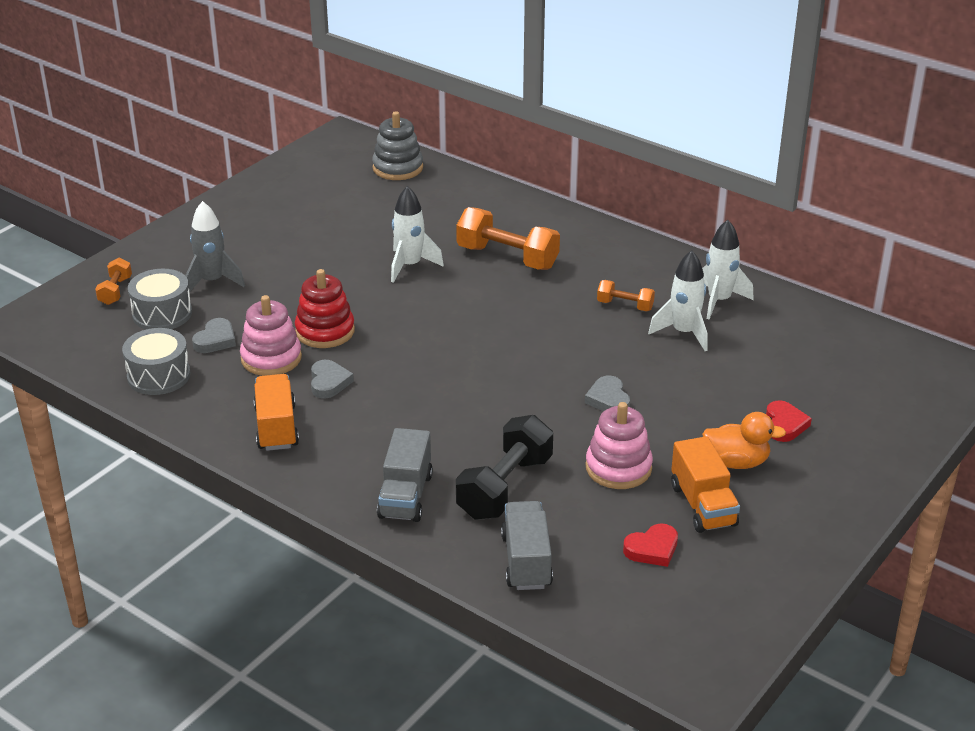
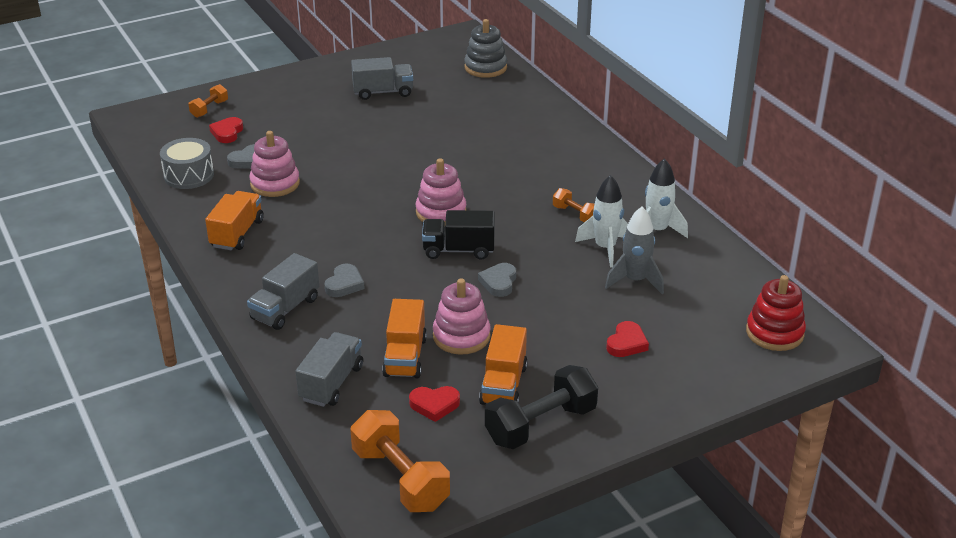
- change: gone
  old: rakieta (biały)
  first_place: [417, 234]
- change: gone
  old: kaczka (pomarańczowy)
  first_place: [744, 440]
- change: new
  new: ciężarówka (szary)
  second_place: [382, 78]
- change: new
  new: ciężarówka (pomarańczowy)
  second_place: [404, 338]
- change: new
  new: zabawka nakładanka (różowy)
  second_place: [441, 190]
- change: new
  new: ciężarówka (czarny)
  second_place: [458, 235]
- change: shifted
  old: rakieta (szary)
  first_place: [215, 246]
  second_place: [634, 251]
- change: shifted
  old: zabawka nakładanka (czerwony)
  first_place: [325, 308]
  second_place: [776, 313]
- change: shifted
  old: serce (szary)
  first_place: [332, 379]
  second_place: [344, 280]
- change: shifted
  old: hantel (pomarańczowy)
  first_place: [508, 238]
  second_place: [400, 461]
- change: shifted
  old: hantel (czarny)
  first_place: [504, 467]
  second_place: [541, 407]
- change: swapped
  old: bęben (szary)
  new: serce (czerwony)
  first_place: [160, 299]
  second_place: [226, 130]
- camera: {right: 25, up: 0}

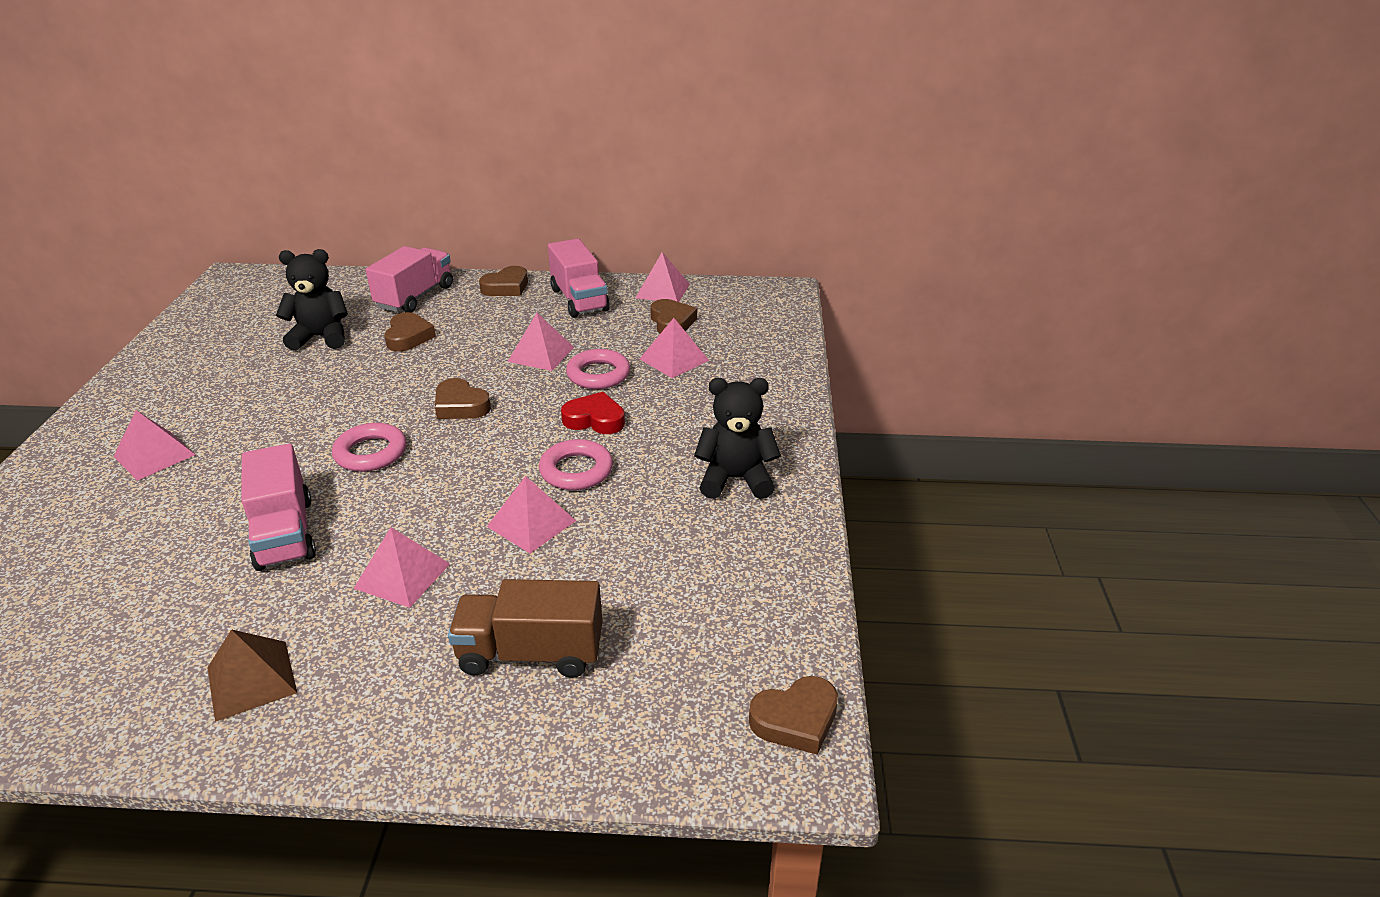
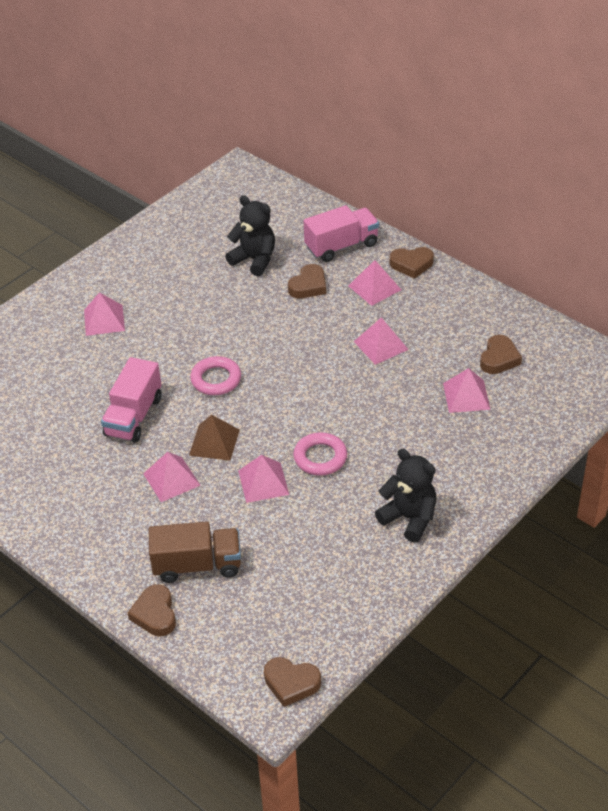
- change: gone
  old: ciężarówka (różowy)
  first_place: [579, 278]
- change: gone
  old: serce (czerwony)
  first_place: [593, 413]
- change: gone
  old: pierścień (różowy)
  first_place: [598, 369]
- change: shifted
  old: piramida (brązowy)
  first_place: [252, 675]
  second_place: [214, 438]
- change: shifted
  old: serce (brązowy)
  first_place: [463, 398]
  second_place: [152, 610]
- change: shifted
  old: piramida (różowy)
  first_place: [662, 277]
  second_place: [374, 283]
- change: rotated
  old: ciężarówka (brązowy)
  first_place: [525, 628]
  second_place: [195, 552]
  degrees: 135
- camera: {right: 40, up: 10}

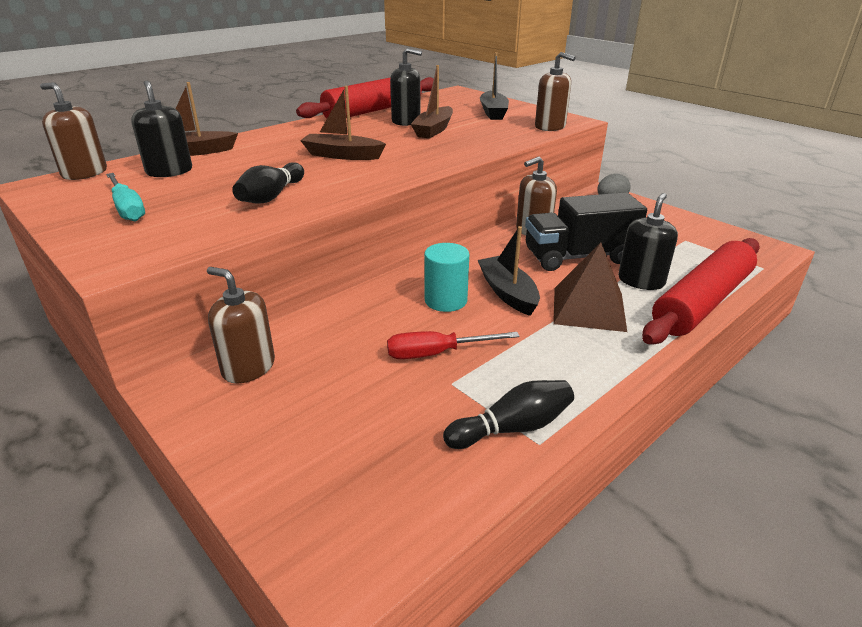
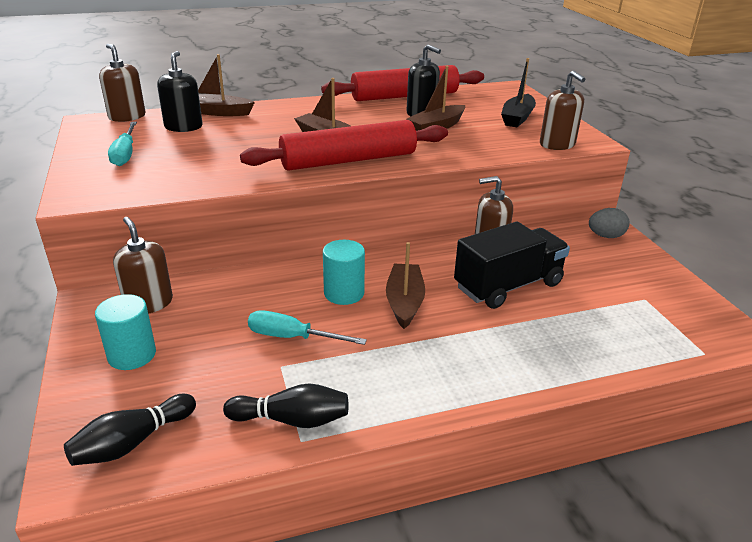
- change: gone
  old: piramida (brązowy)
  first_place: [590, 287]
- change: gone
  old: dozownik mydła (czarny)
  first_place: [648, 241]
- change: new
  new: walec (turkusowy)
  second_place: [125, 332]
- change: shifted
  old: kręgiel (czarny)
  first_place: [268, 183]
  second_place: [130, 430]
- change: shifted
  old: wałek do ciasta (czerwony)
  first_place: [701, 291]
  second_place: [344, 145]
- change: repainted
  old: śrubokręt (czerwony)
  new: śrubokręt (turkusowy)
  first_place: [453, 345]
  second_place: [307, 327]
- change: repainted
  old: łódka (czarny)
  new: łódka (brązowy)
  first_place: [509, 271]
  second_place: [405, 285]
- change: rotated
  old: ciężarówka (czarny)
  first_place: [586, 231]
  second_place: [512, 265]
  degrees: 135
- camera: {right: 25, up: 0}

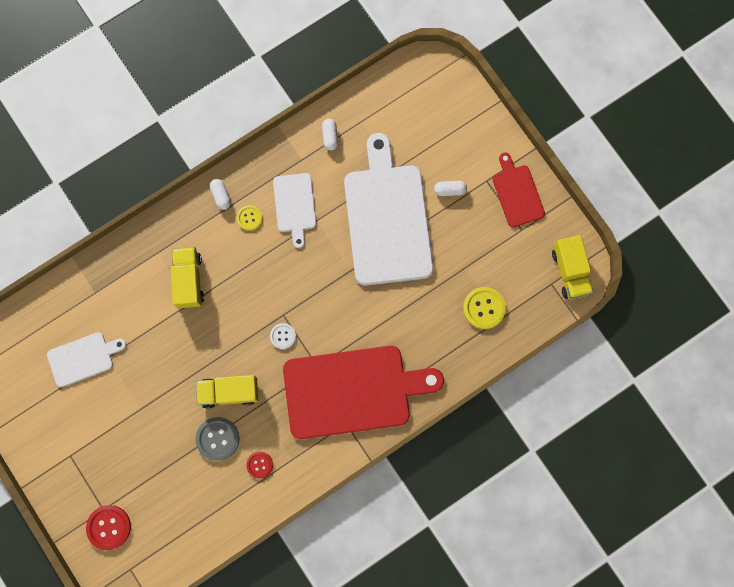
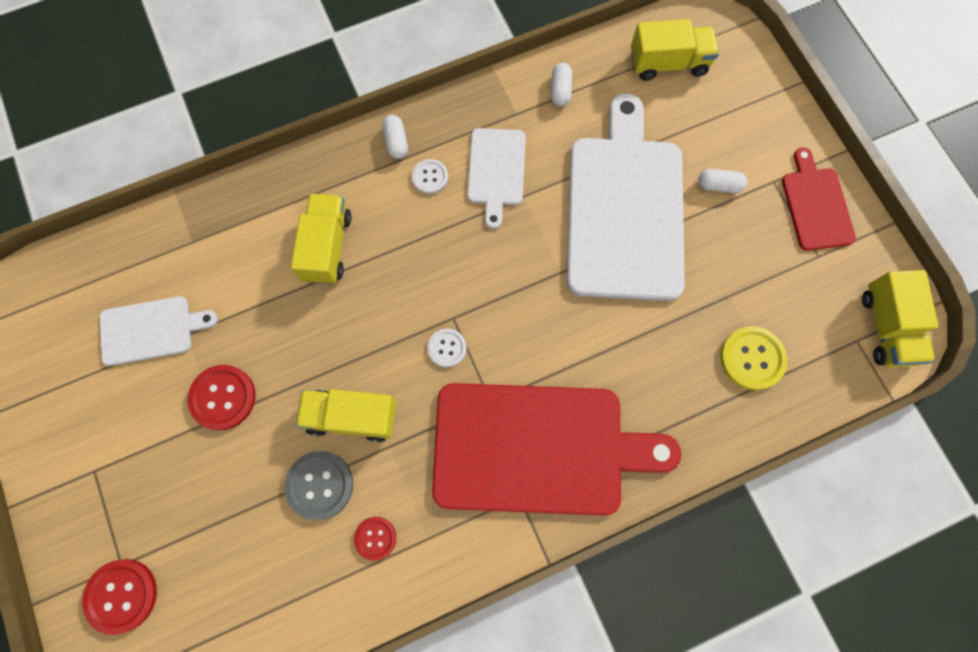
- change: new
  new: guzik (czerwony)
  second_place: [221, 397]
- change: new
  new: ciężarówka (żółty)
  second_place: [675, 50]
- change: repainted
  old: guzik (żółty)
  new: guzik (biały)
  first_place: [249, 218]
  second_place: [430, 176]
- camera: {right: 10, up: -5}

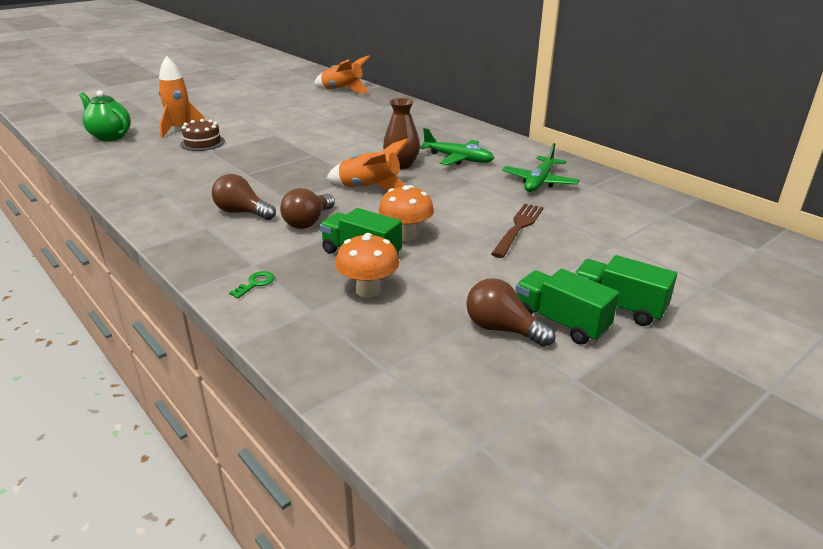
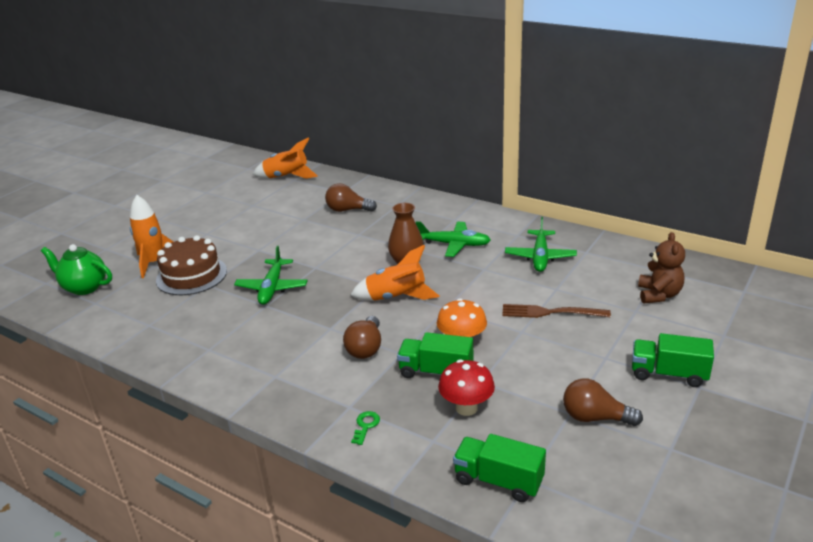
- change: new
  new: samolot (zielony)
  second_place: [271, 275]
- change: new
  new: miś (brązowy)
  second_place: [661, 268]
- change: shifted
  old: żarówka (brązowy)
  first_place: [244, 197]
  second_place: [351, 197]
- change: shifted
  old: ciężarówka (zielony)
  first_place: [567, 307]
  second_place: [499, 468]
- change: repainted
  old: grzyb (pomarańczowy)
  new: grzyb (czerwony)
  first_place: [367, 265]
  second_place: [466, 388]
- change: rotated
  old: widelec (brązowy)
  first_place: [517, 231]
  second_place: [556, 311]
  degrees: -90
- change: scaled
  old: tort (brązowy)
  first_place: [202, 135]
  second_place: [191, 265]
  factor: 1.56
- camera: {right: -15, up: 0}

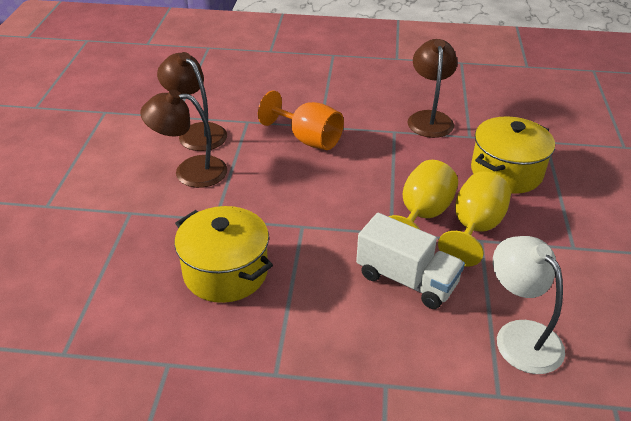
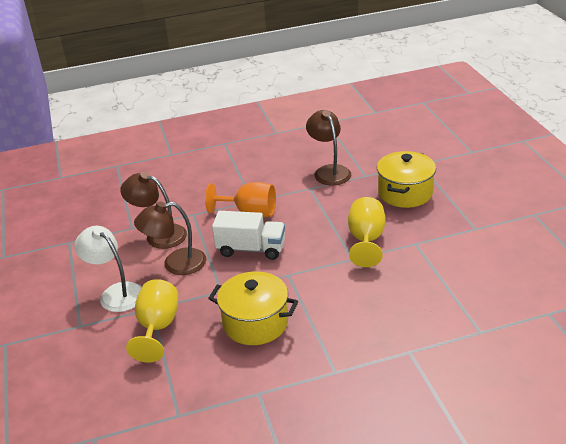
- change: shifted
  old: ciężarówka (biały)
  first_place: [410, 261]
  second_place: [248, 235]
- change: shifted
  old: kielich (żółty)
  first_place: [474, 219]
  second_place: [152, 320]
- change: shifted
  old: lampka (biały)
  first_place: [529, 305]
  second_place: [108, 269]
- camera: {right: -20, up: -5}

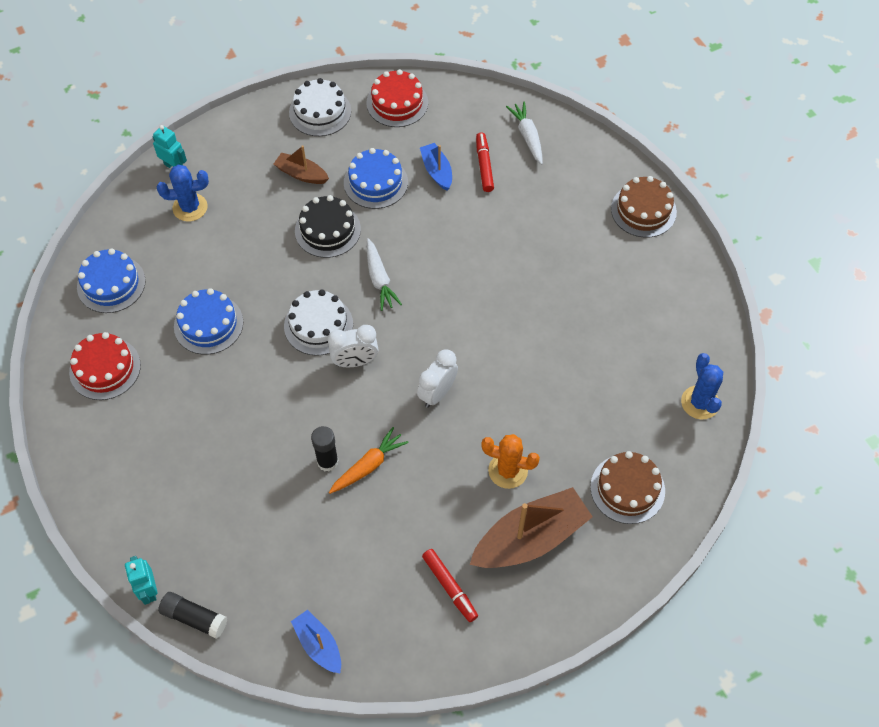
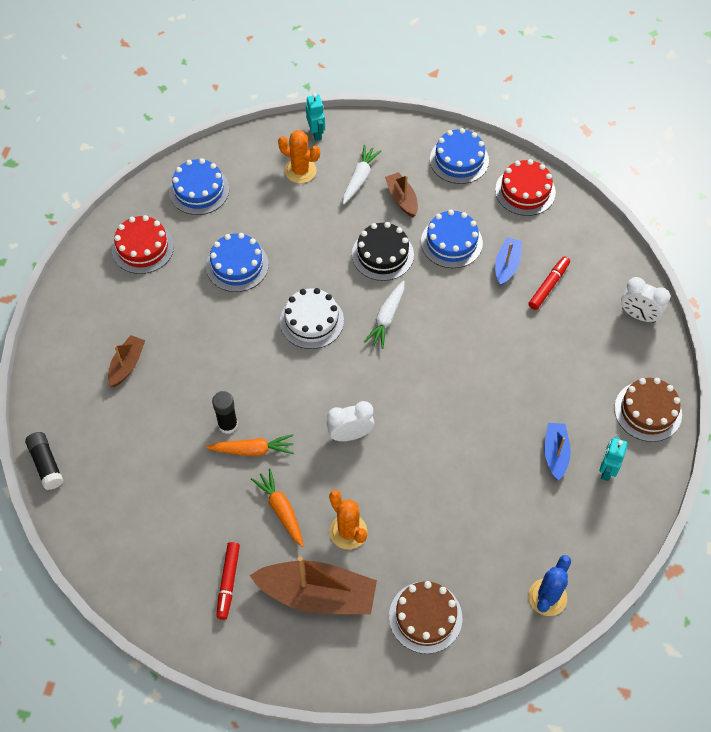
- change: new
  new: łódka (brązowy)
  second_place: [126, 361]
- change: new
  new: marchewka (pomarańczowy)
  second_place: [277, 507]
- change: shifted
  old: robot (turkusowy)
  first_place: [141, 580]
  second_place: [614, 459]
- change: shifted
  old: łódka (niebieski)
  first_place: [316, 641]
  second_place: [557, 451]
- change: shifted
  old: budzik (biały)
  first_place: [353, 346]
  second_place: [645, 300]
- change: shifted
  old: marchewka (biały)
  first_place: [524, 133]
  second_place: [362, 174]
- change: repainted
  old: kaktus (niebieski)
  new: kaktus (pomarańczowy)
  first_place: [183, 193]
  second_place: [299, 156]
- change: repainted
  old: tort (biały)
  new: tort (niebieski)
  first_place: [320, 107]
  second_place: [459, 156]
- camera: {right: 40, up: 0}

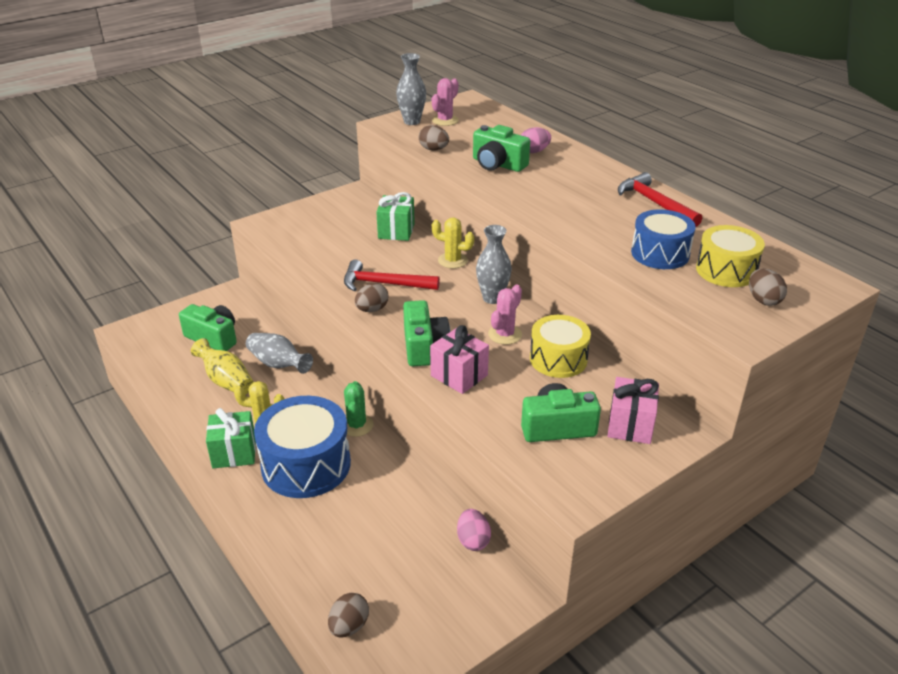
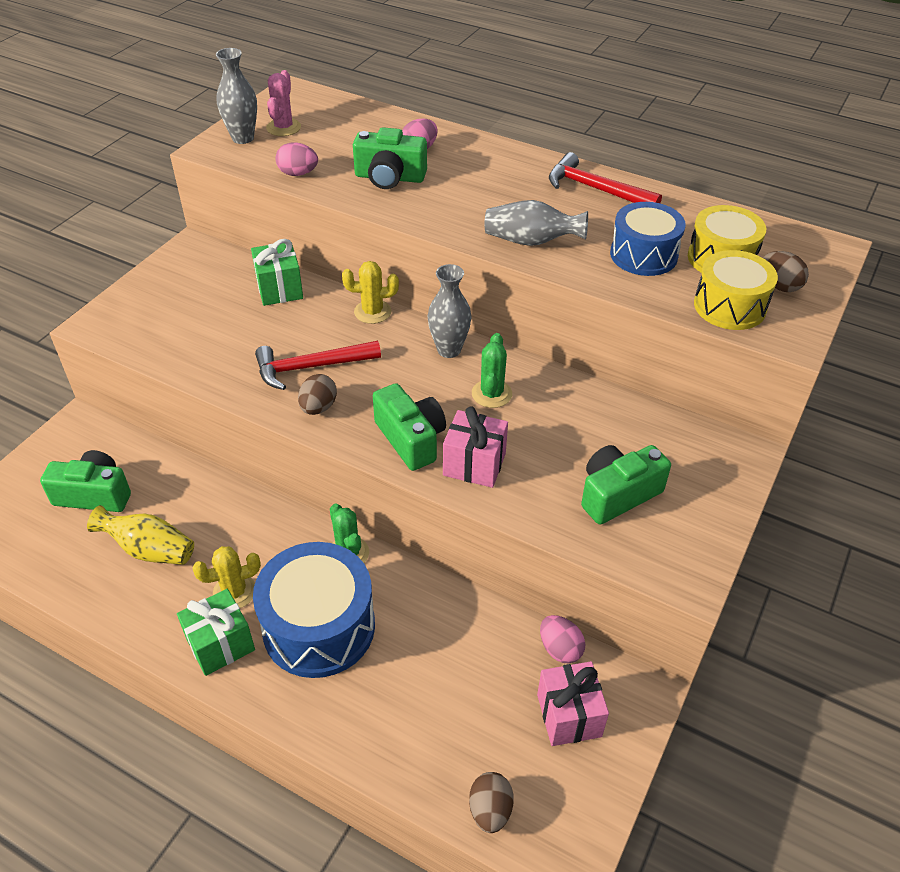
- change: shifted
  old: wazon (szary)
  first_place: [279, 353]
  second_place: [536, 223]
- change: shifted
  old: bęben (żółty)
  first_place: [560, 346]
  second_place: [736, 290]
- change: shifted
  old: prezent (różowy)
  first_place: [633, 410]
  second_place: [573, 703]
- change: repainted
  old: jajko (brązowy)
  new: jajko (różowy)
  first_place: [434, 138]
  second_place: [296, 159]
- change: repainted
  old: kaktus (różowy)
  new: kaktus (zielony)
  first_place: [505, 315]
  second_place: [492, 370]
- camera: {right: -25, up: 10}

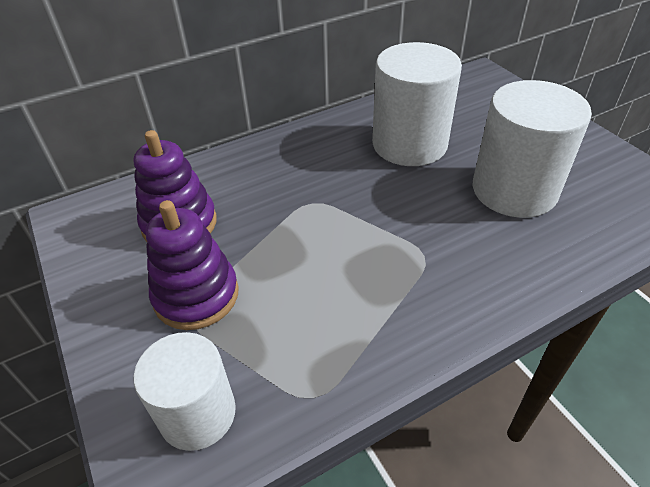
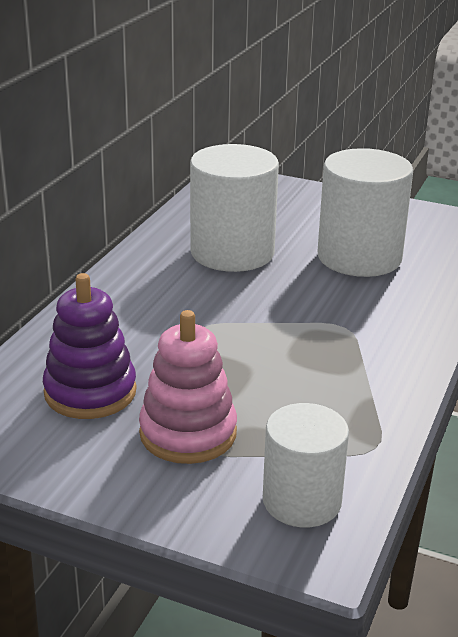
- change: repainted
  old: zabawka nakładanka (fioletowy)
  new: zabawka nakładanka (różowy)
  first_place: [192, 265]
  second_place: [188, 387]
- camera: {right: -40, up: -15}

